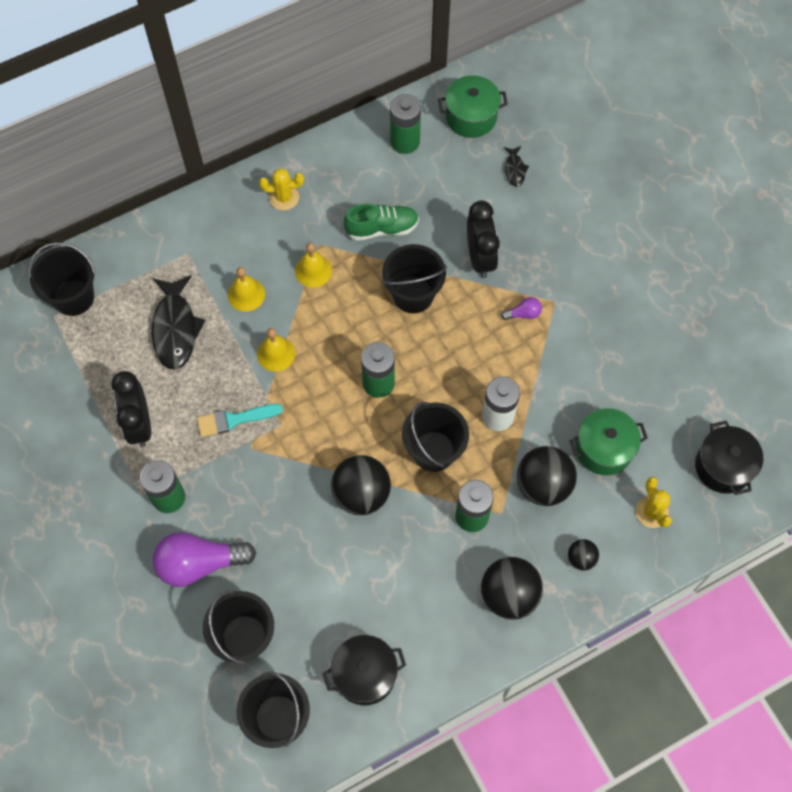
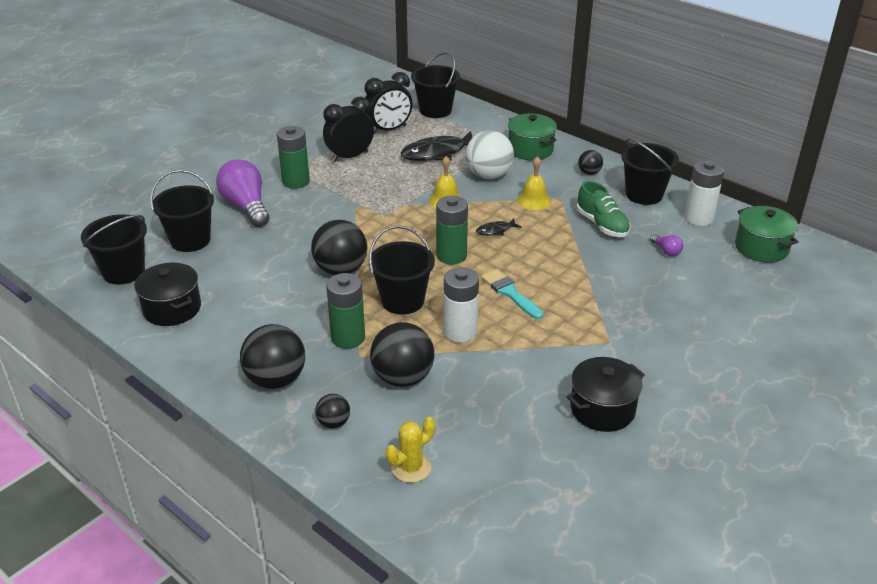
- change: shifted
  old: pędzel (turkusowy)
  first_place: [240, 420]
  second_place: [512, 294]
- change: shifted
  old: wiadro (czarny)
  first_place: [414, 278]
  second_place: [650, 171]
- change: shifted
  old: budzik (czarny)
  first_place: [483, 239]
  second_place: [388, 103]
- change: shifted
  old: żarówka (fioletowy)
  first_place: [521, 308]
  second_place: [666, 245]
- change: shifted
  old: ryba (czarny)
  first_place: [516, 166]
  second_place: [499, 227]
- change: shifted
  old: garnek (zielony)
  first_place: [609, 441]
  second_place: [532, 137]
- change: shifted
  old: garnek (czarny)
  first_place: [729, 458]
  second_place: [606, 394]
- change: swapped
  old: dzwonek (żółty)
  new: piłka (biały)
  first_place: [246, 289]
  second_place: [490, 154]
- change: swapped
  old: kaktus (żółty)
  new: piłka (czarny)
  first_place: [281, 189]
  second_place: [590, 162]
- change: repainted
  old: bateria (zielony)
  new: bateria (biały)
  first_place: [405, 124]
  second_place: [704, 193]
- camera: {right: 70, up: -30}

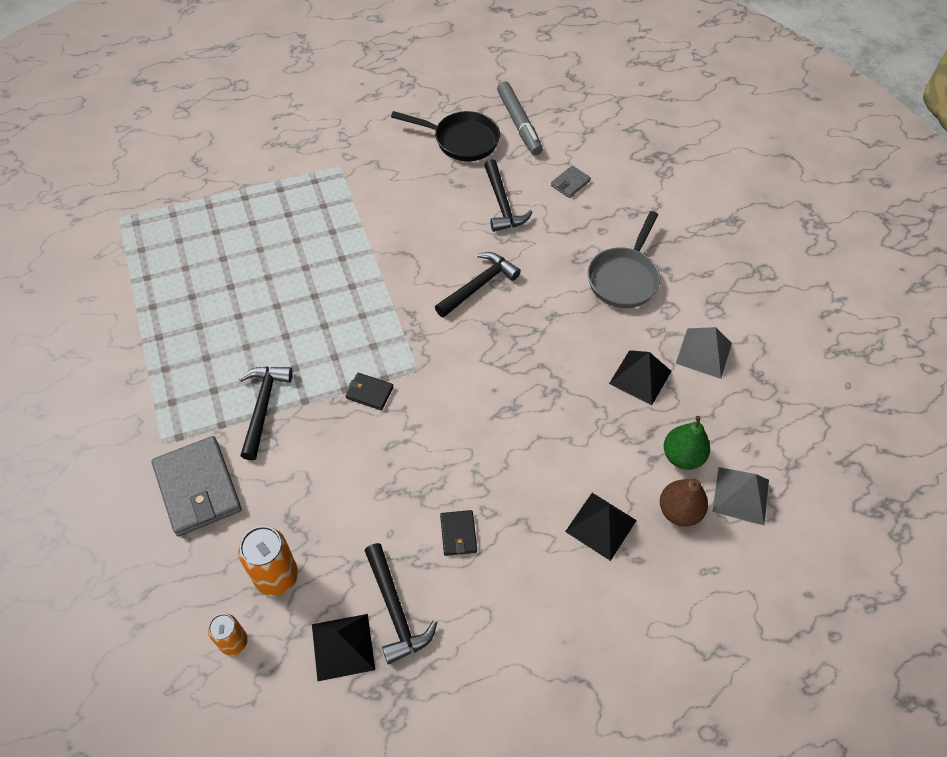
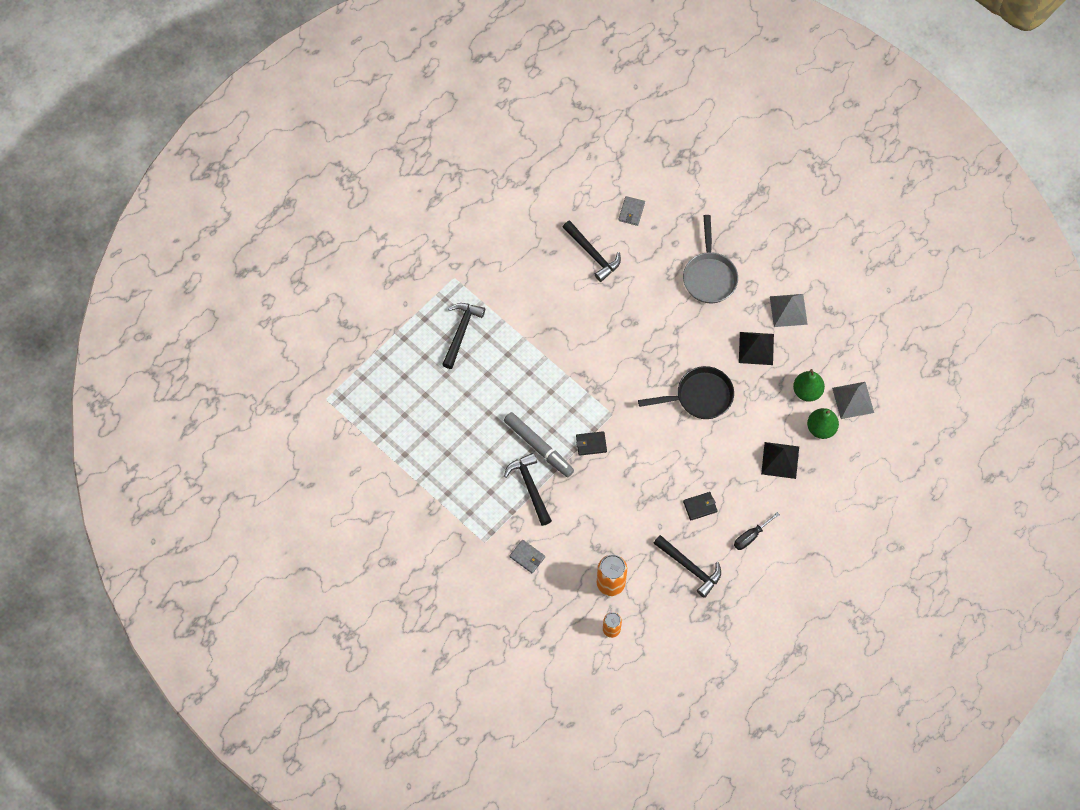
- change: gone
  old: piramida (czarny)
  first_place: [343, 647]
- change: new
  new: śrubokręt (czarny)
  second_place: [757, 531]
- change: shifted
  old: patelnia (czarny)
  first_place: [445, 136]
  second_place: [686, 392]
- change: shifted
  old: młotek (czarny)
  first_place: [478, 284]
  second_place: [463, 336]
- change: shifted
  old: flamaster (szary)
  first_place: [520, 118]
  second_place: [539, 444]
- change: repainted
  old: gruszka (brązowy)
  new: gruszka (zielony)
  first_place: [684, 503]
  second_place: [823, 423]
- change: rotated
  old: portfel (czarny)
  first_place: [458, 533]
  second_place: [700, 506]
  degrees: -75
- change: scaled
  old: portfel (szary)
  first_place: [196, 486]
  second_place: [527, 556]
  factor: 0.49
- camera: {right: -25, up: 10}

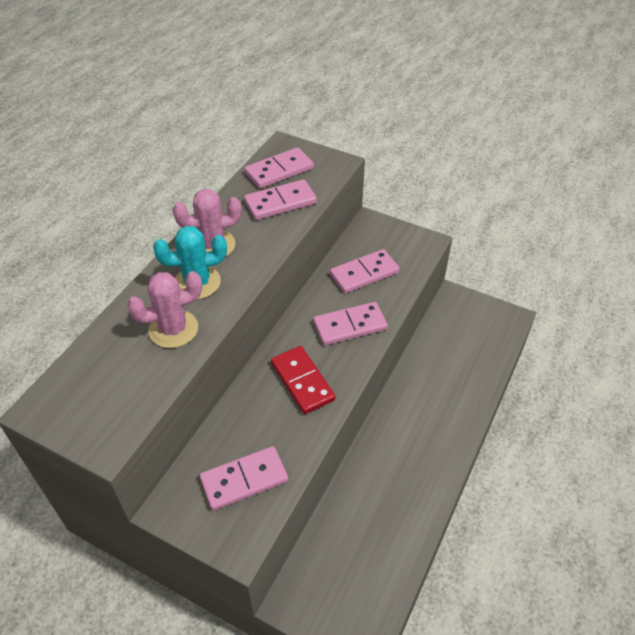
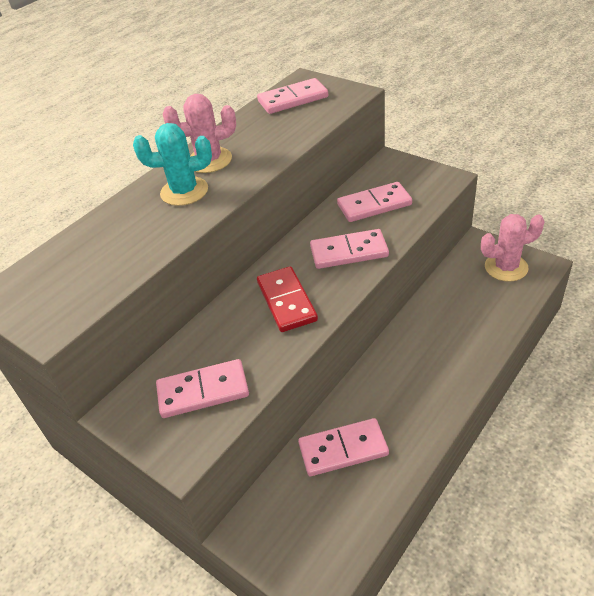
- change: shifted
  old: kaktus (różowy)
  first_place: [164, 309]
  second_place: [513, 248]
- change: shifted
  old: kostka domina (różowy)
  first_place: [280, 199]
  second_place: [343, 447]
- camera: {right: 15, up: -5}

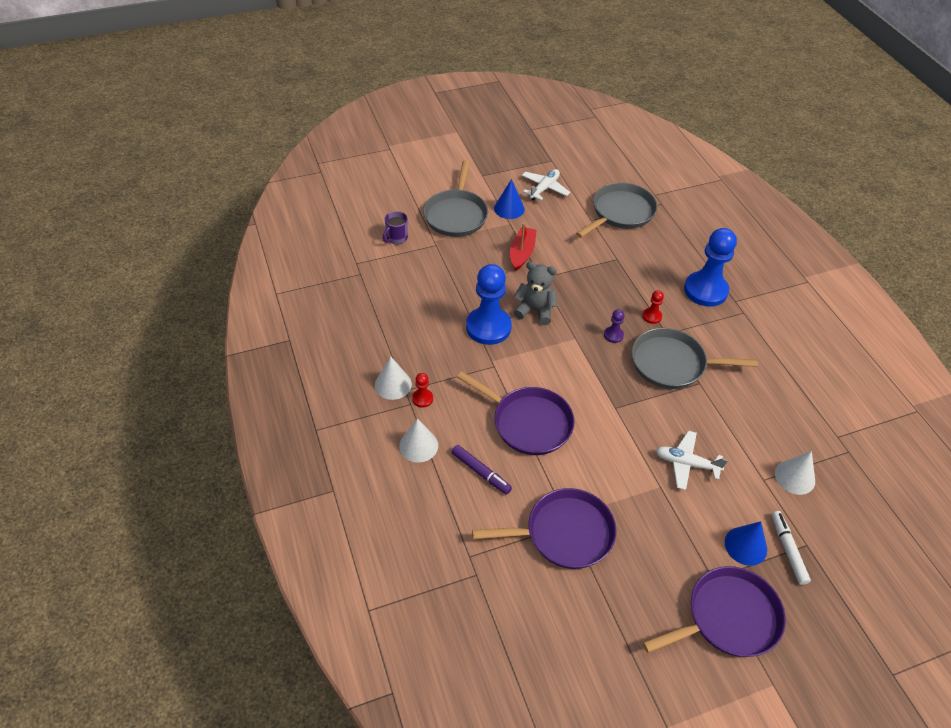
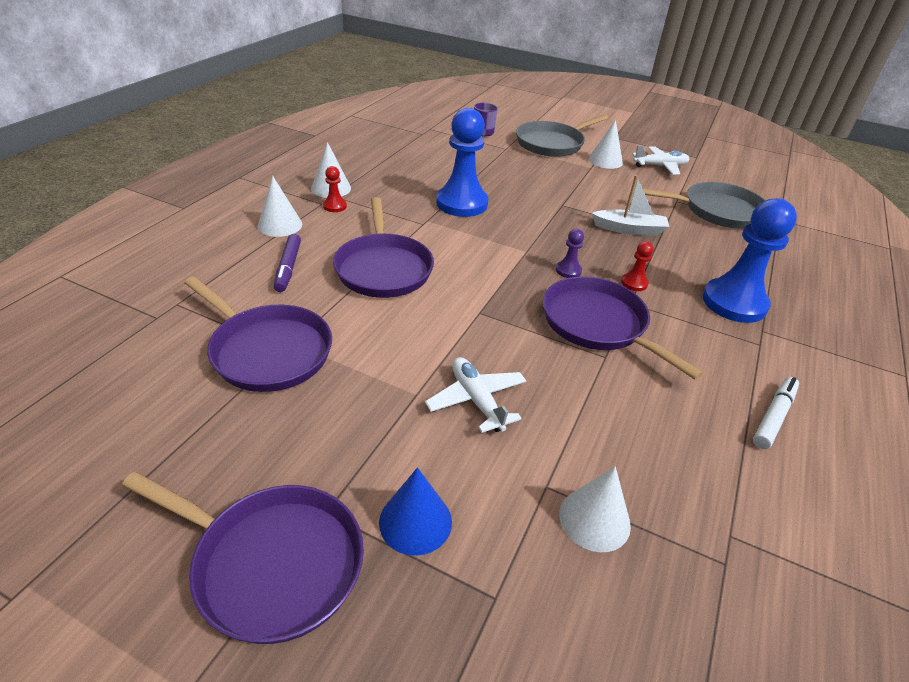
- change: gone
  old: łódka (czerwony)
  first_place: [523, 247]
- change: gone
  old: miś (szary)
  first_place: [535, 293]
- change: new
  new: łódka (biały)
  second_place: [630, 205]
- change: shifted
  old: flamaster (biały)
  first_place: [791, 548]
  second_place: [776, 413]
- change: repainted
  old: stożek (niebieski)
  new: stożek (biały)
  first_place: [509, 199]
  second_place: [605, 144]
- change: repainted
  old: patelnia (szary)
  new: patelnia (fioletowy)
  first_place: [695, 358]
  second_place: [623, 328]
- camera: {right: 45, up: -10}

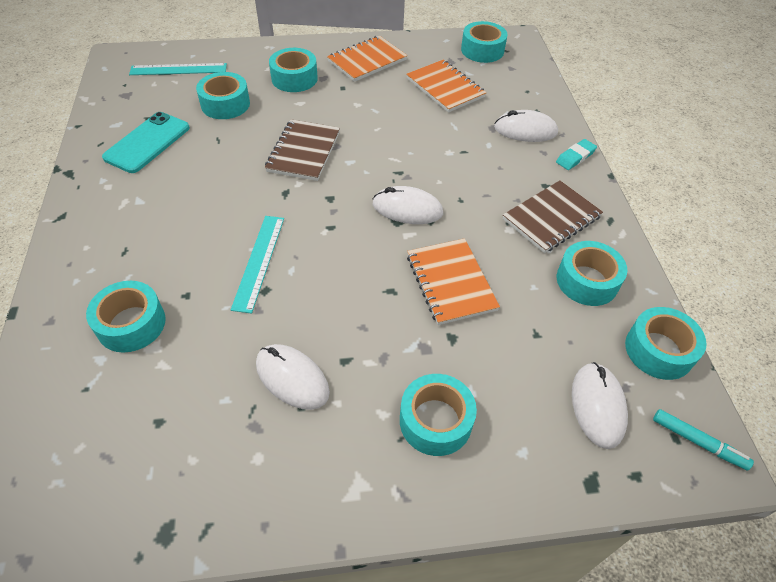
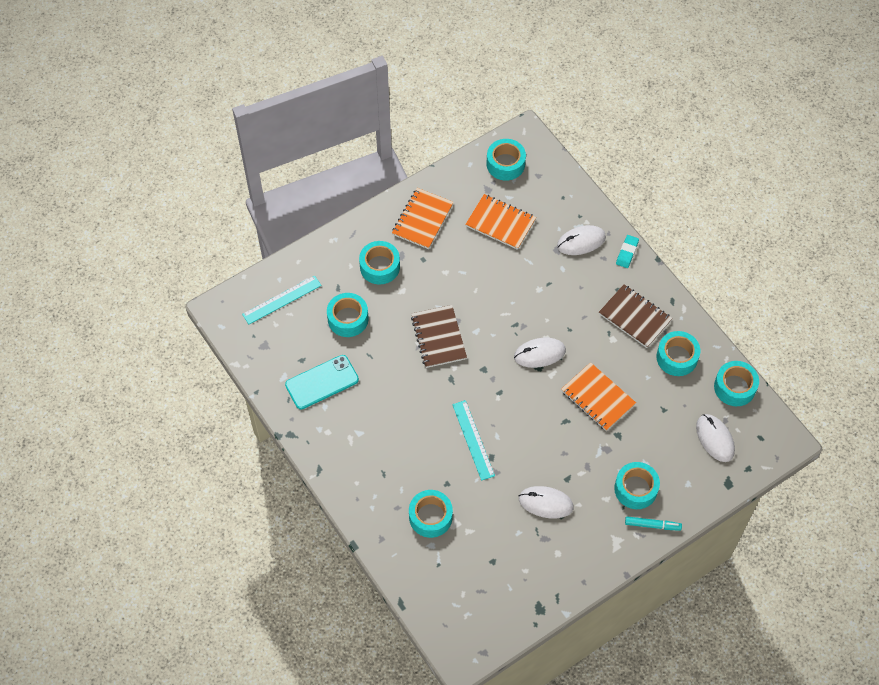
- change: shifted
  old: flamaster (turkusowy)
  first_place: [703, 439]
  second_place: [653, 523]
- change: rotated
  old: telefon (turkusowy)
  first_place: [146, 142]
  second_place: [322, 382]
  degrees: 60
- change: rotated
  old: zeszyt (brązowy)
  first_place: [553, 216]
  second_place: [636, 316]
  degrees: -75
- camera: {right: -25, up: 10}

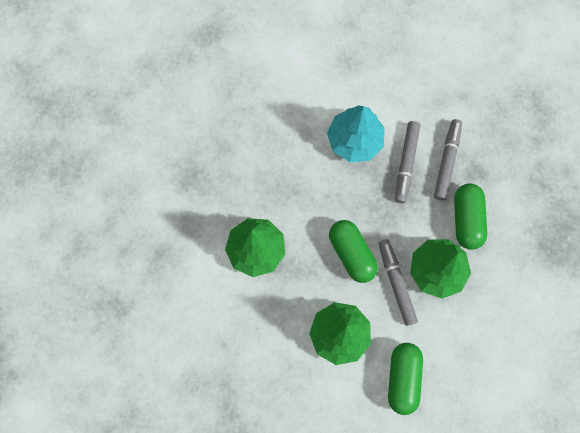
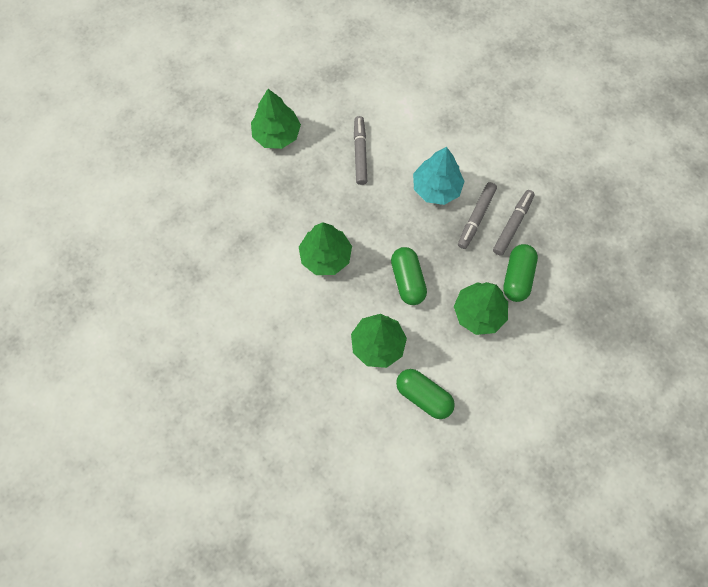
- change: new
  new: drzewko (zielony)
  second_place: [276, 119]
- change: shifted
  old: flamaster (szary)
  first_place: [398, 282]
  second_place: [360, 150]
- change: rotated
  old: kapsułka (zielony)
  first_place: [405, 379]
  second_place: [425, 394]
  degrees: -75
- camera: {right: 15, up: -5}

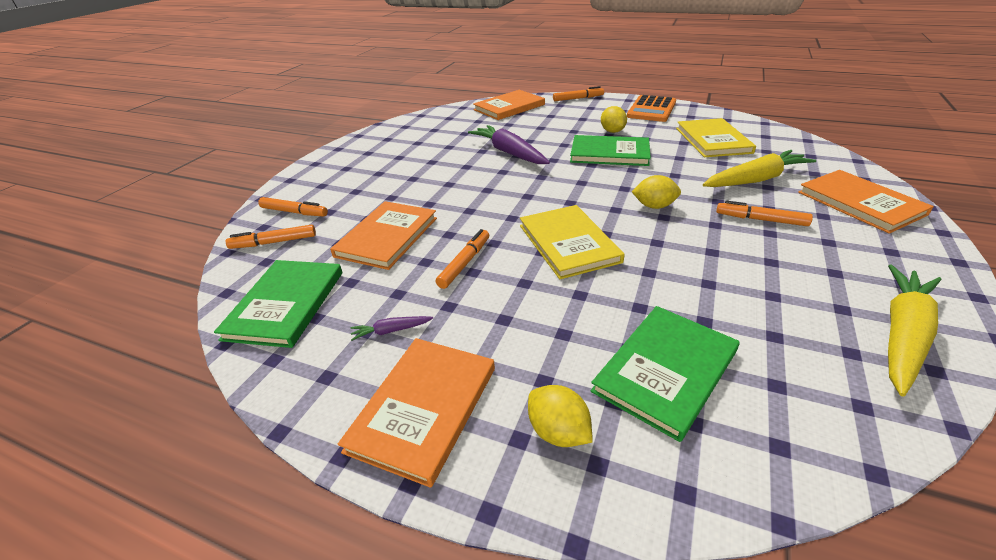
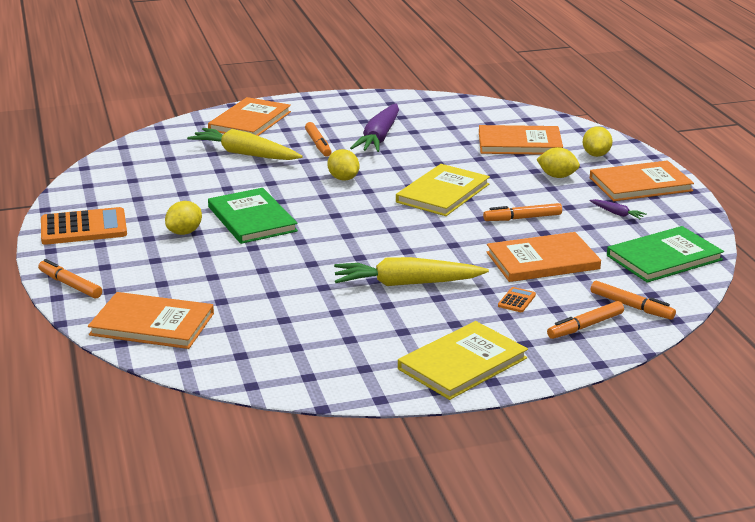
- change: new
  new: kalkulator (pomarańczowy)
  second_place: [517, 299]
- change: new
  new: cytryna (żółty)
  second_place: [558, 162]
- change: shifted
  old: marchewka (fioletowy)
  first_place: [509, 144]
  second_place: [374, 128]
- change: shifted
  old: książka (żółty)
  first_place: [716, 137]
  second_place: [463, 360]
- change: shifted
  old: marchewka (żółty)
  first_place: [914, 330]
  second_place: [411, 271]
- change: repainted
  old: książka (zielony)
  new: książka (pomarańczowy)
  first_place: [665, 374]
  second_place: [521, 140]
- change: rotated
  old: flamaster (pomarańczowy)
  first_place: [293, 207]
  second_place: [585, 320]
  degrees: -105
- camera: {right: -130, up: -10}

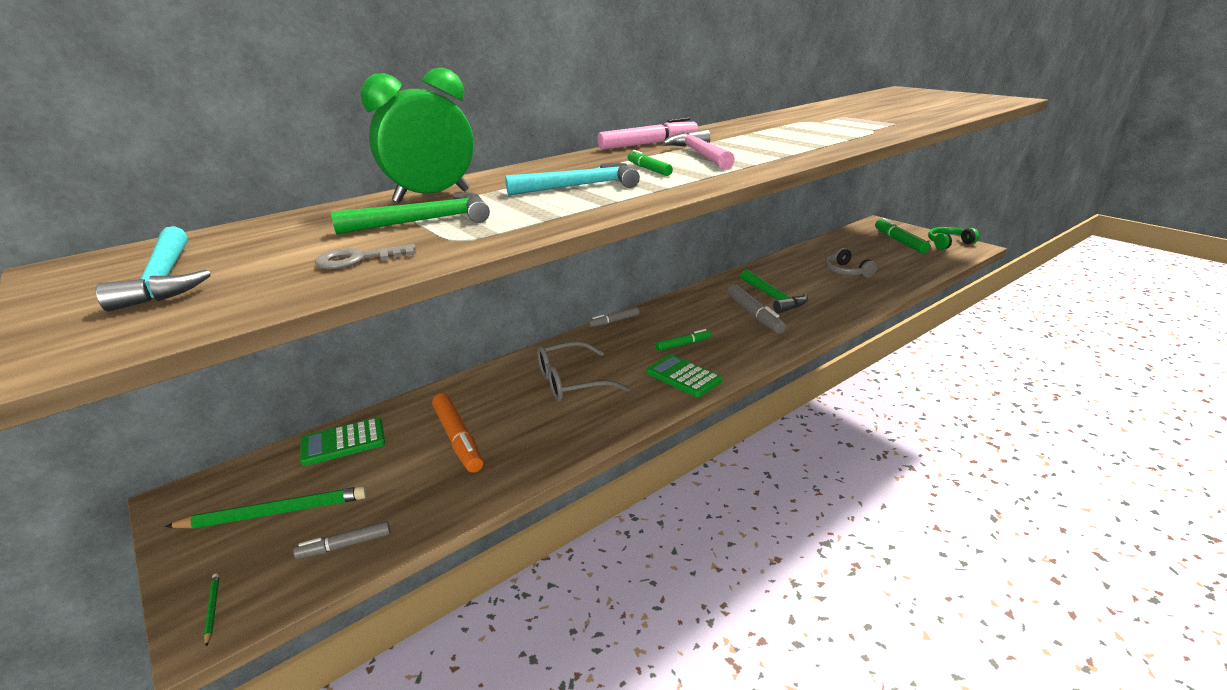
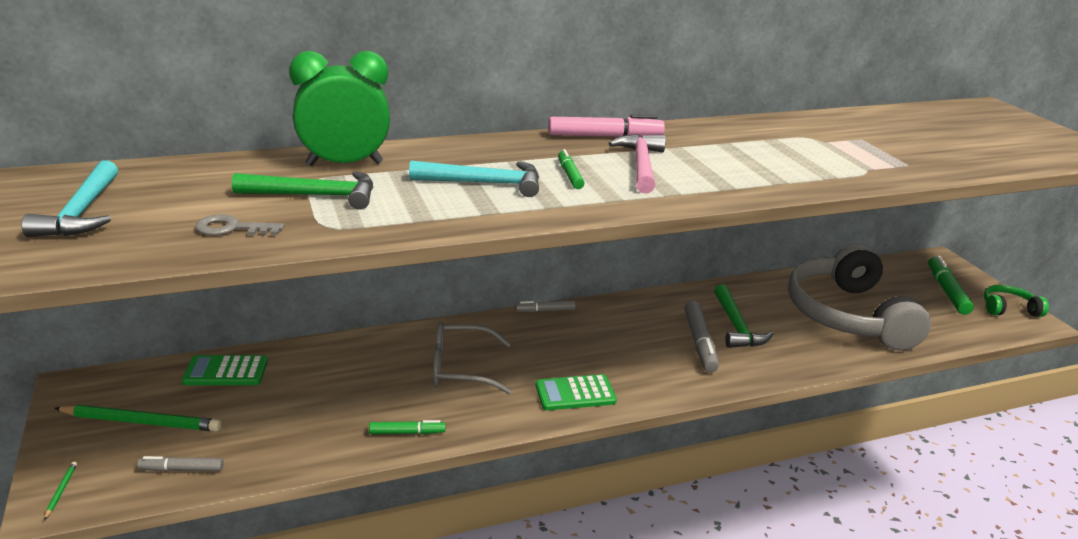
- change: gone
  old: flamaster (pomarańczowy)
  first_place: [457, 433]
- change: shifted
  old: flamaster (zielony)
  first_place: [683, 340]
  second_place: [407, 427]
- change: rotated
  old: kalkulator (zielony)
  first_place: [684, 375]
  second_place: [576, 392]
  degrees: -75
- change: scaled
  old: słuchawki (szary)
  first_place: [851, 263]
  second_place: [859, 297]
  factor: 2.37
- camera: {right: 15, up: 0}

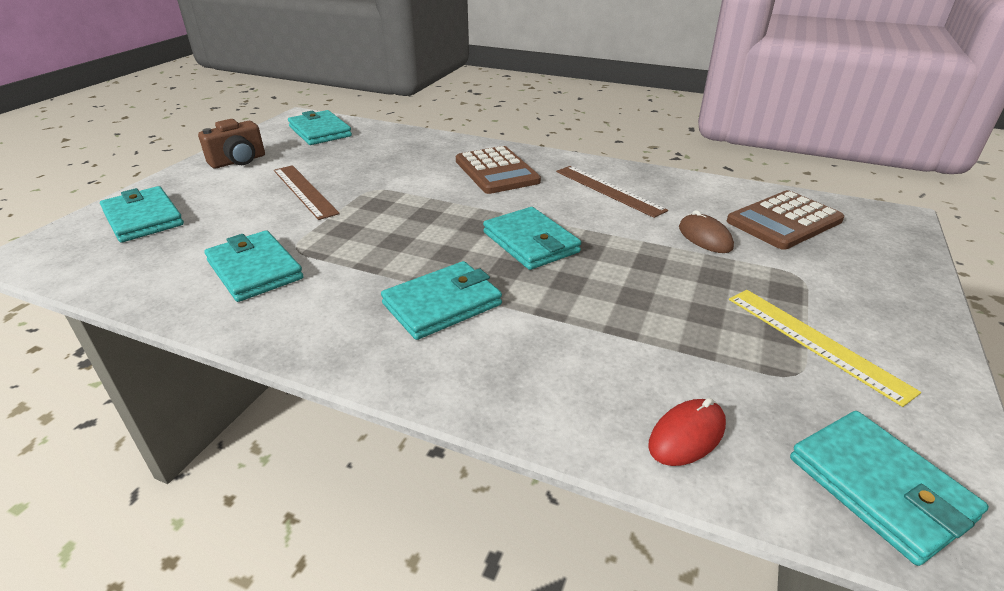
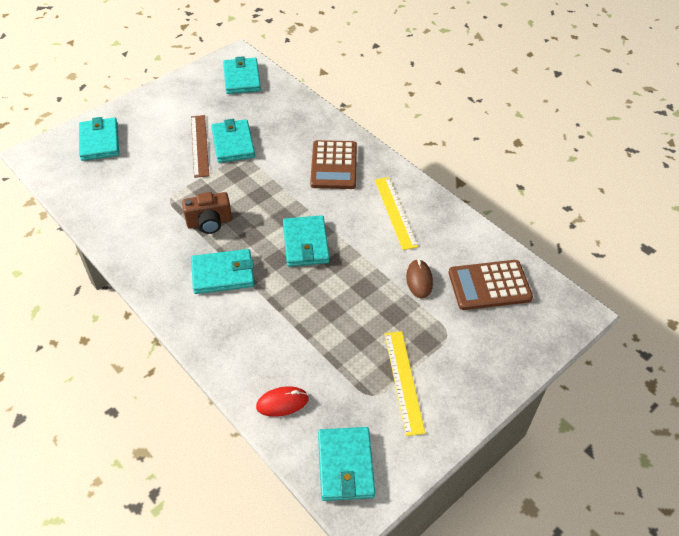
- change: shifted
  old: aparat fotograficzny (brązowy)
  first_place: [231, 143]
  second_place: [207, 213]
- change: shifted
  old: portfel (turkusowy)
  first_place: [253, 266]
  second_place: [233, 141]
- change: repainted
  old: linijka (brązowy)
  new: linijka (żółty)
  first_place: [612, 192]
  second_place: [396, 213]
- camera: {right: 25, up: 15}

